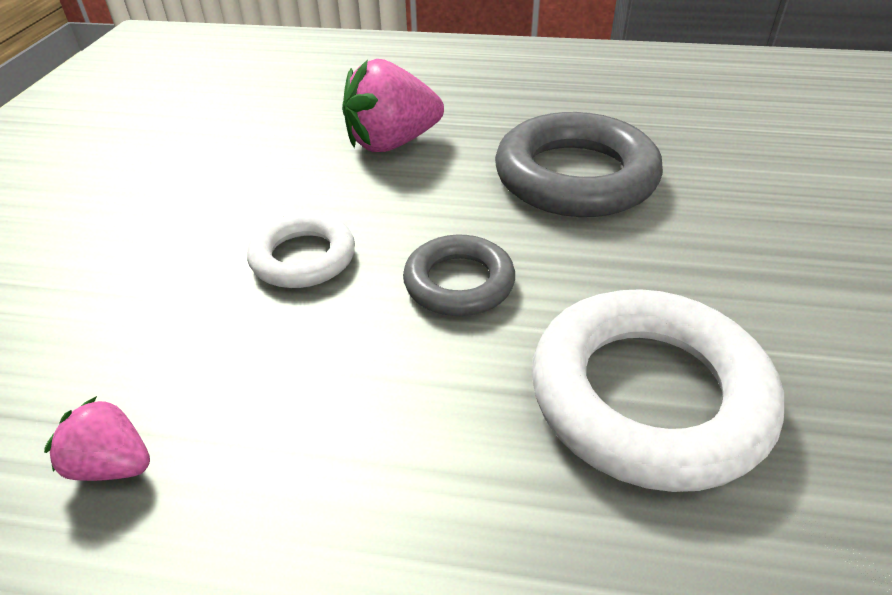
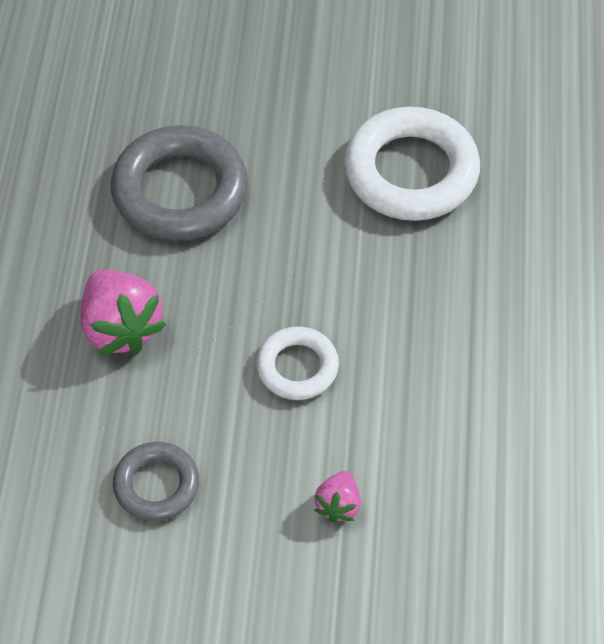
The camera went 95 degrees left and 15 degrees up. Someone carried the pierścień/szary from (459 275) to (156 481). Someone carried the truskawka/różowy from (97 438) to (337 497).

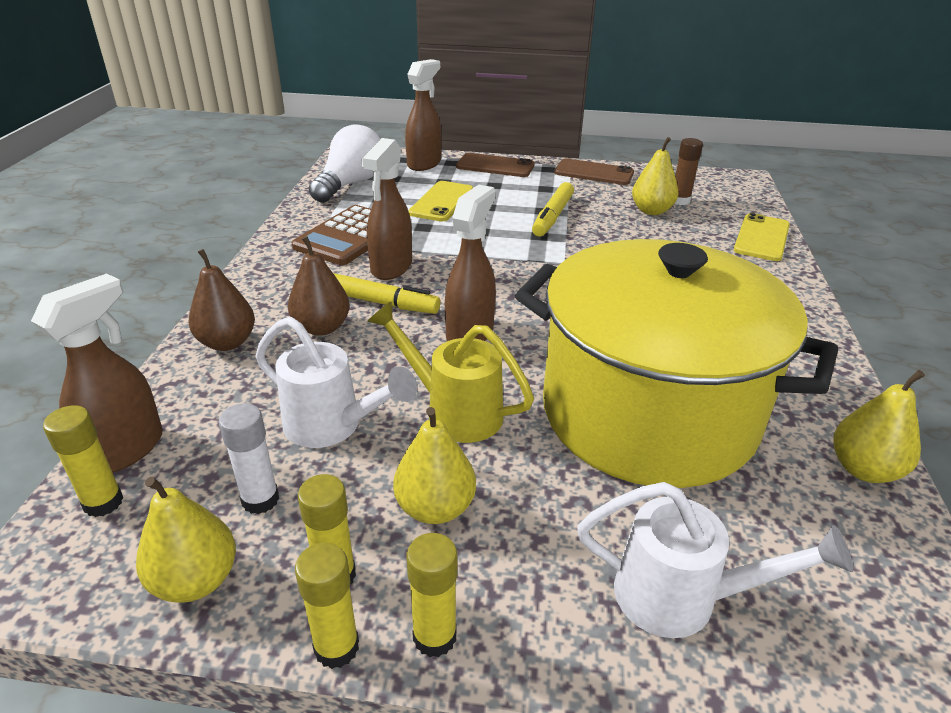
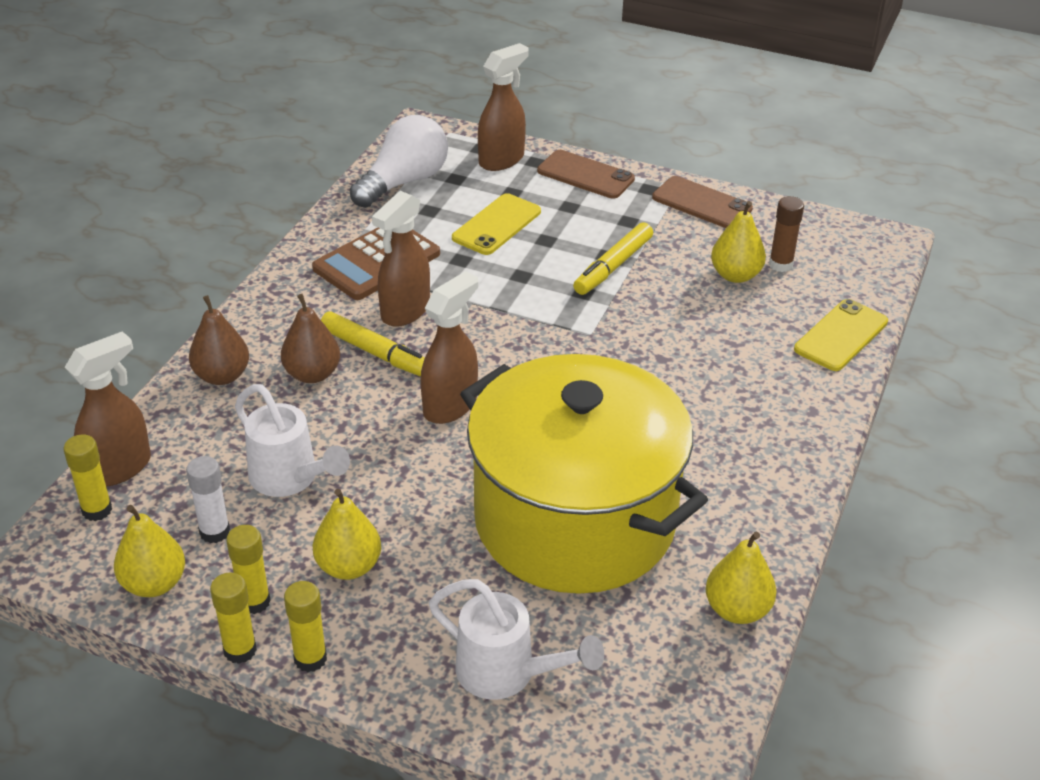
The camera went 15 degrees right and 5 degrees up. Someone took away the konewka/żółty at (450 372).

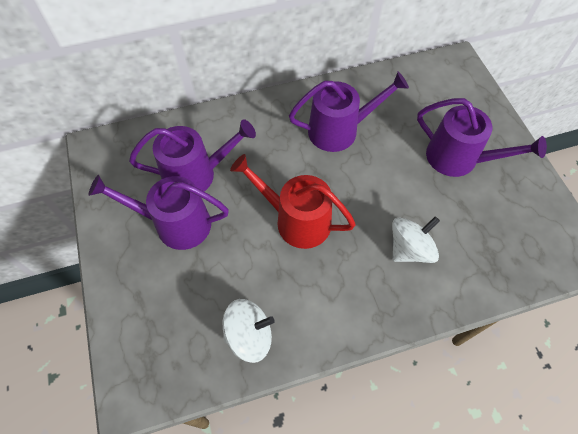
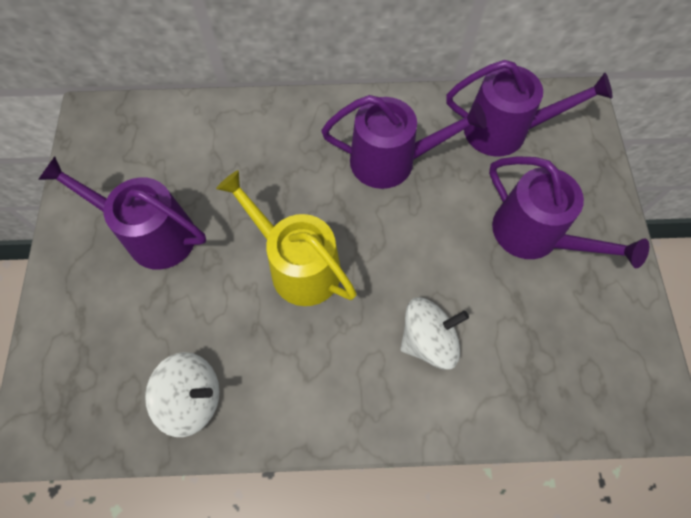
The camera went 15 degrees right and 5 degrees up. Someone repainted the konewka/czerwony at (293 201), which became the konewka/żółty at (286 238). Someone carried the konewka/fioletowy from (192 155) to (529 108).

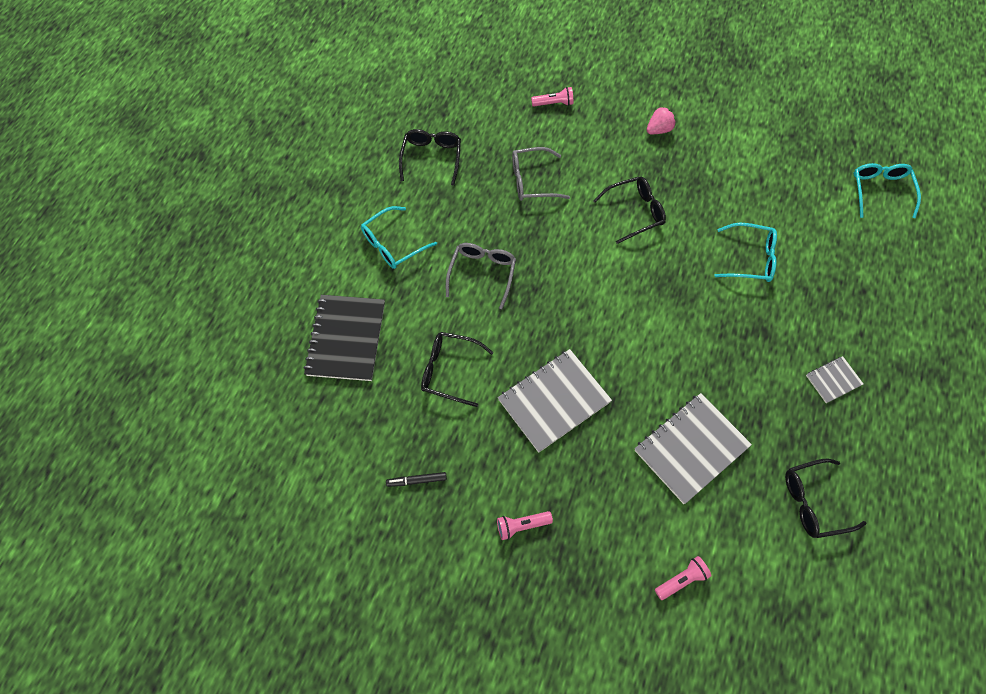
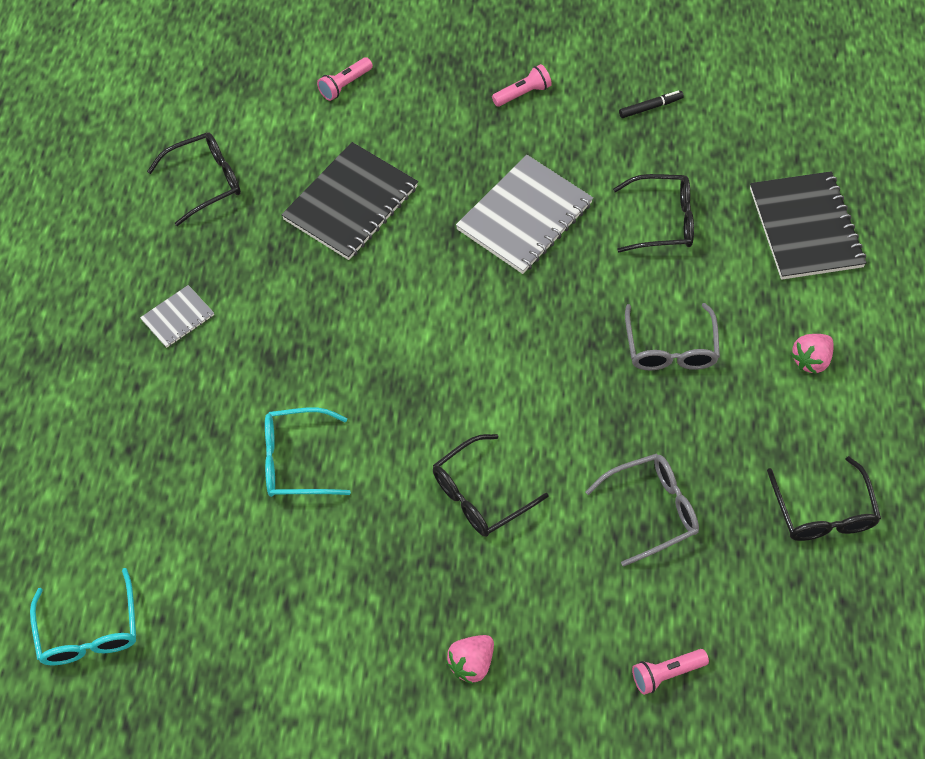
The camera went 165 degrees right and 5 degrees down. Someone repainted the zeszyt/szary at (693 448), which became the zeszyt/czarny at (349 201). Someone swapped the okulary/turkusowy at (399 237) for the truskawka/różowy at (812 354).

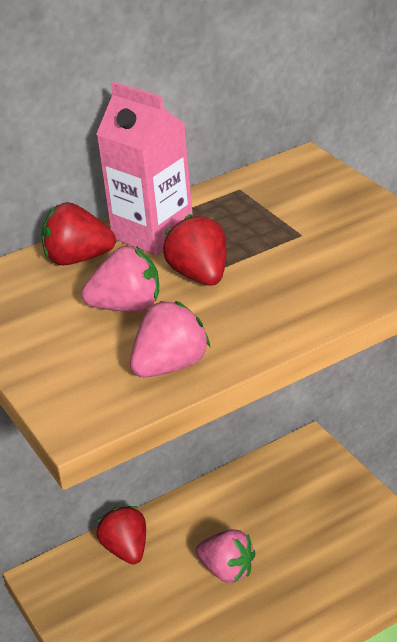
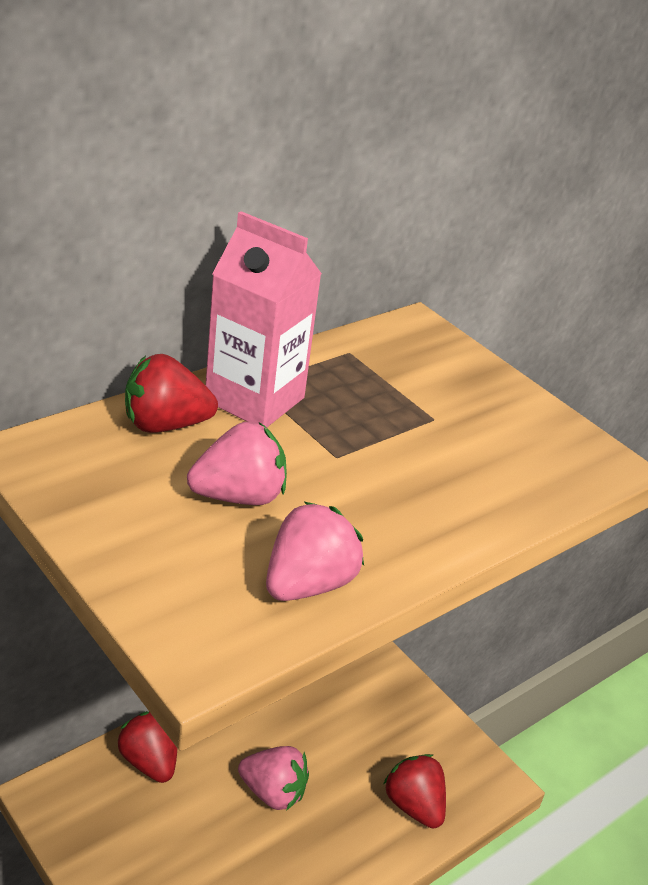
The camera went 15 degrees left and 0 degrees up. Someone carried the truskawka/czerwony from (194 249) to (414 791).

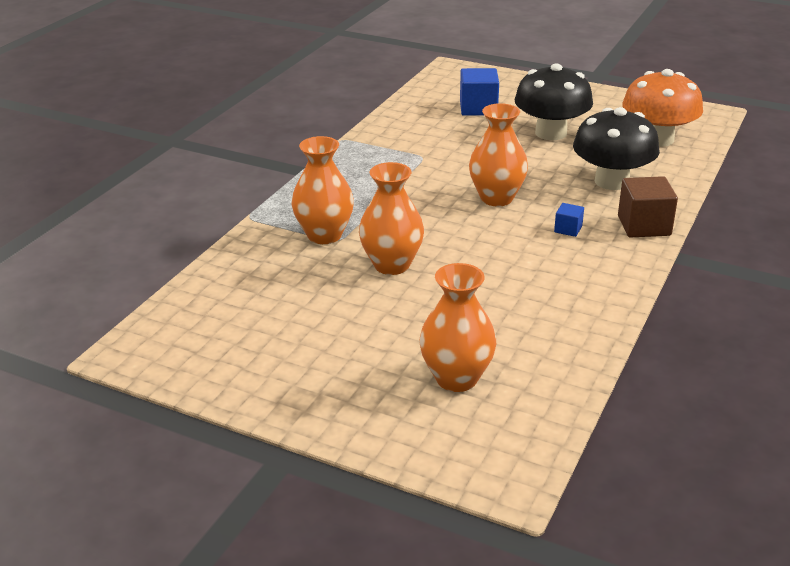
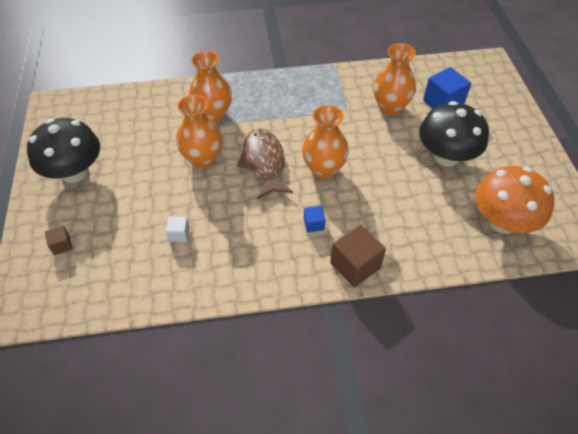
The camera went 55 degrees right and 20 degrees up. Someone carried the grzyb/czarny from (616 148) to (63 150). Someone put down the sześcian/brązowy at (59 240). Someone put down the sześcian/biały at (178 229). Someone put down the ryba/brązowy at (265 164). Someone carried the wazon/pomarańczowy from (458 327) to (394 79).

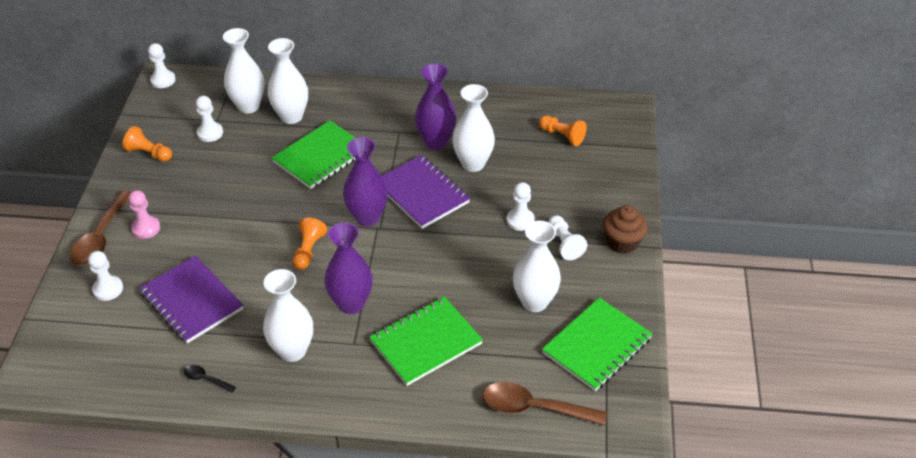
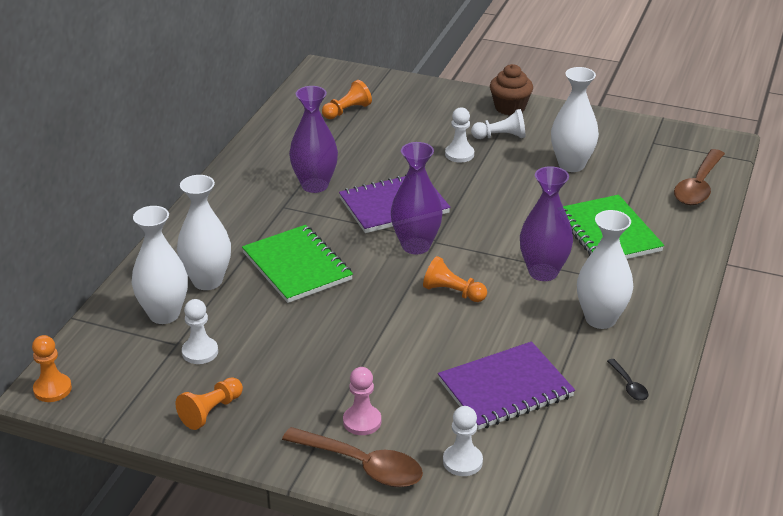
The camera went 75 degrees left and 10 degrees down. Someone repainted the pionek/biały at (162 65), which became the pionek/pomarańczowy at (52 368). Someone rotated the łyżka/czarny at (210 379) by 60 degrees counterclockwise. Someone took away the wazon/biały at (473 128). Someone took away the zeszyt/zielony at (597 344).

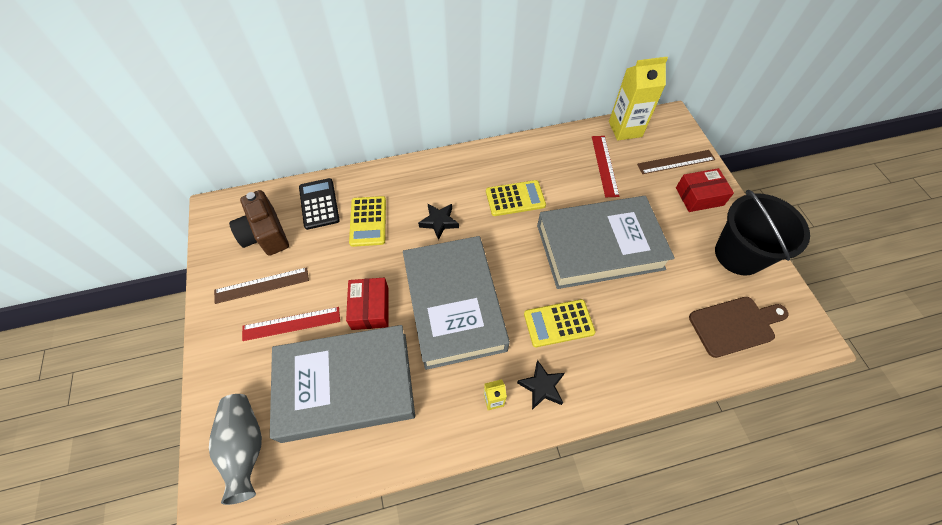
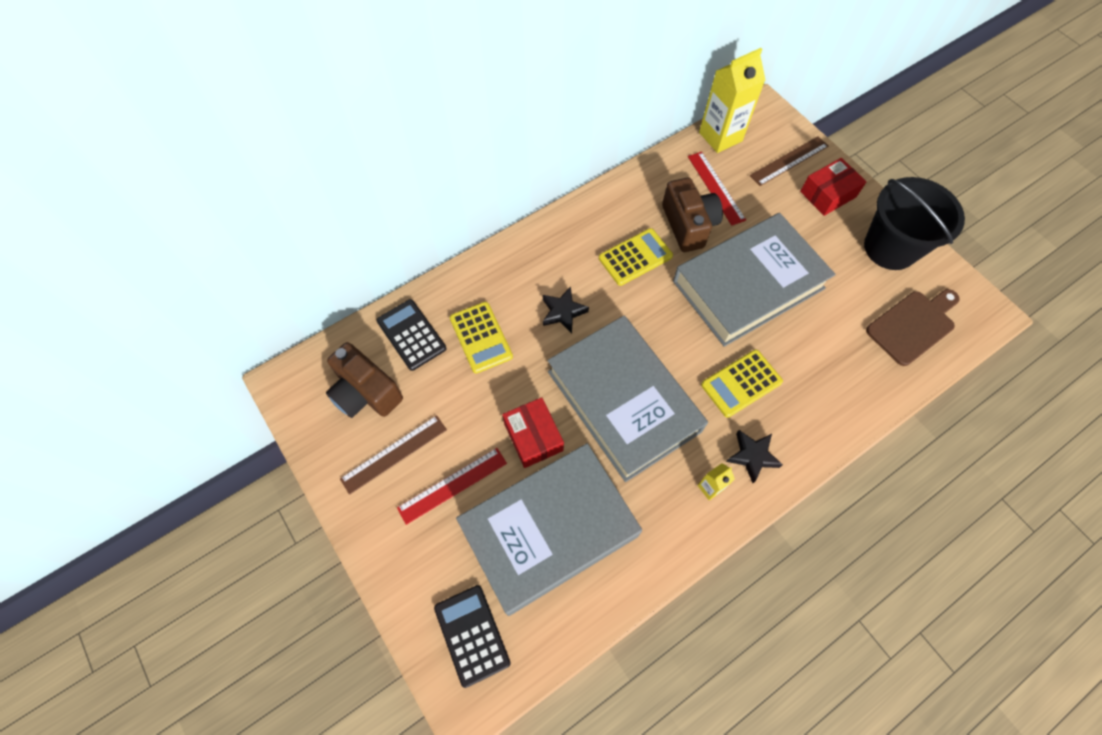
The camera went 20 degrees left and 5 degrees up. Someone swapped the wazon/szary at (235 449) for the kalkulator/czarny at (472 636). Someone put down the aparat fotograficzny/brązowy at (692 214).

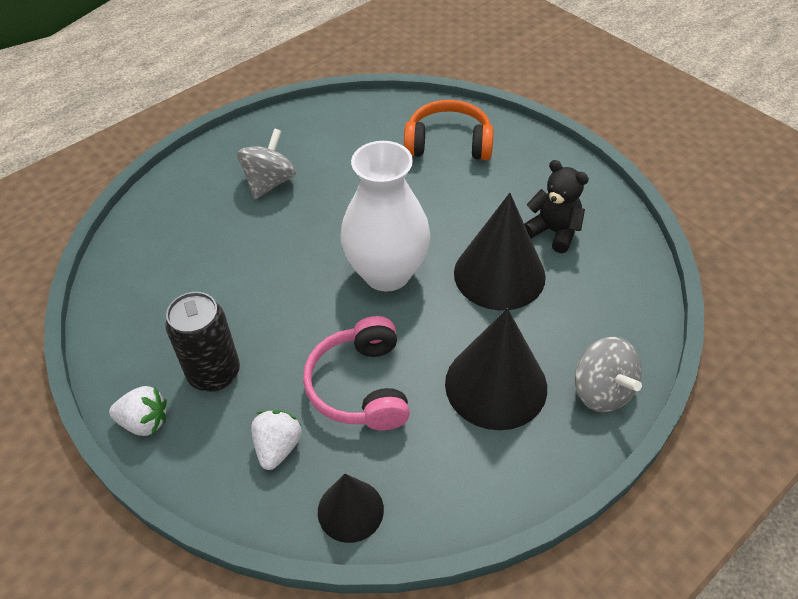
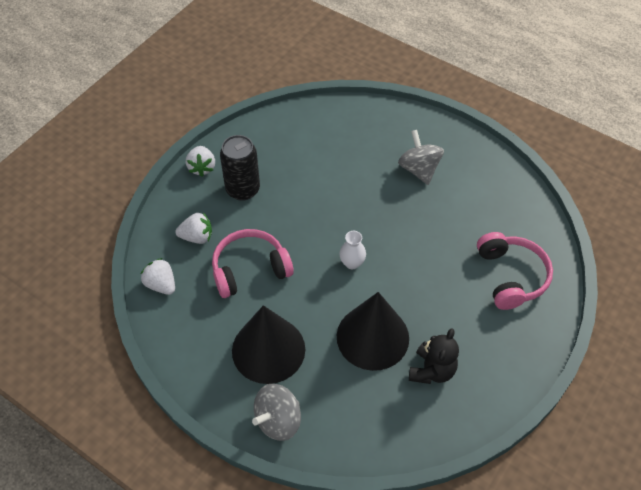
The camera went 75 degrees right and 5 degrees up. Someone swapped the stożek/czarny at (351 508) for the truskawka/biały at (158 276). Someone scaled the wazon/biały at (386 216) by 0.41. Someone rotated the bączek/szary at (266 163) by 120 degrees counterclockwise. Someone repainted the słuchawki/pomarańczowy at (449 130), which became the słuchawki/różowy at (515 271).

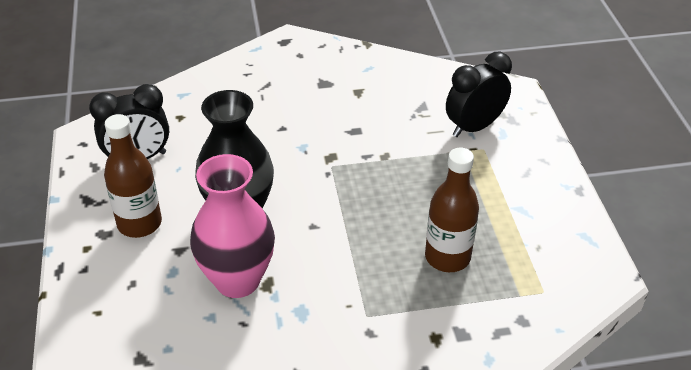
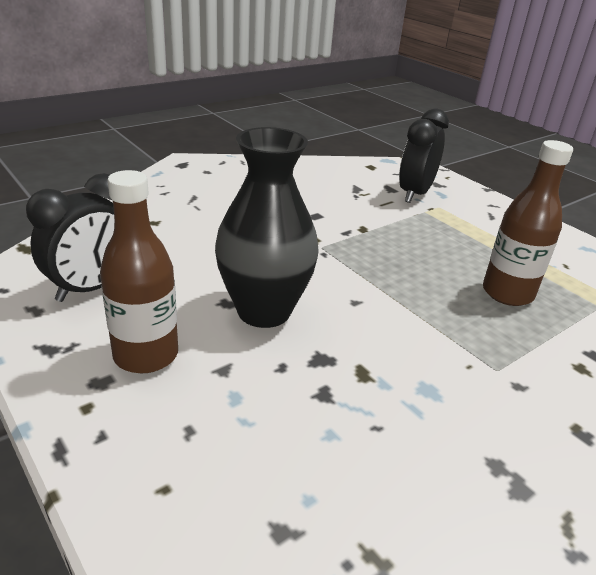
The camera went 30 degrees left and 10 degrees down. Someone took away the wazon/różowy at (232 226).

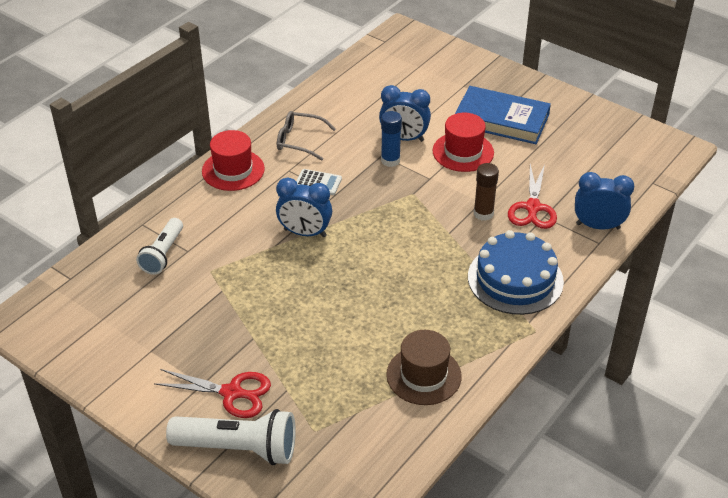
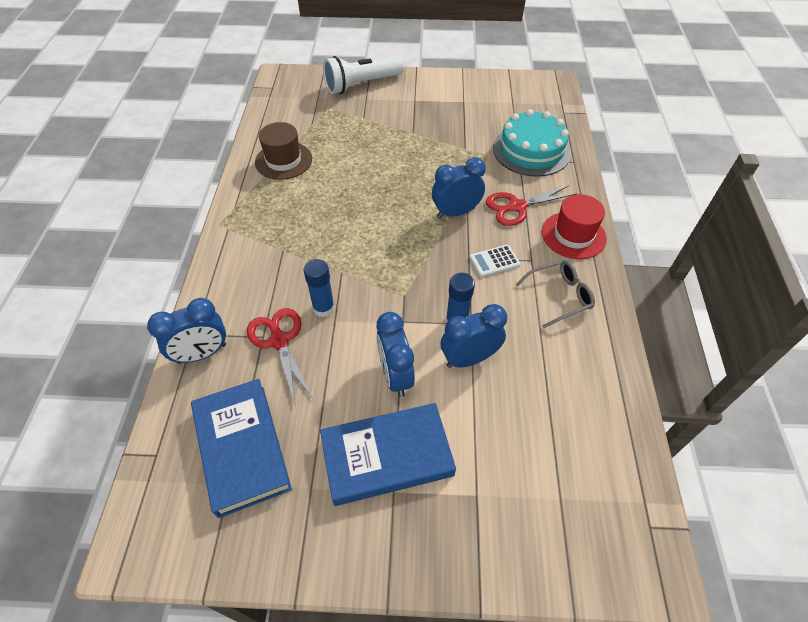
The camera went 145 degrees right and 10 degrees up. Someone put down the książka/niebieski at (241 448). Someone repainted the klej w sztyfcie/brązowy at (486 192), which became the klej w sztyfcie/niebieski at (319 288). Someone swapped the kapelusz/czerwony at (463 142) for the budzik/niebieski at (395 354). Someone carried the nożyczki/czerwony from (212 393) to (531 205). Someone swapped the latarka/biały at (159 246) for the tort/turkusowy at (532 143). Someone took away the tort/niebieski at (516 272).

